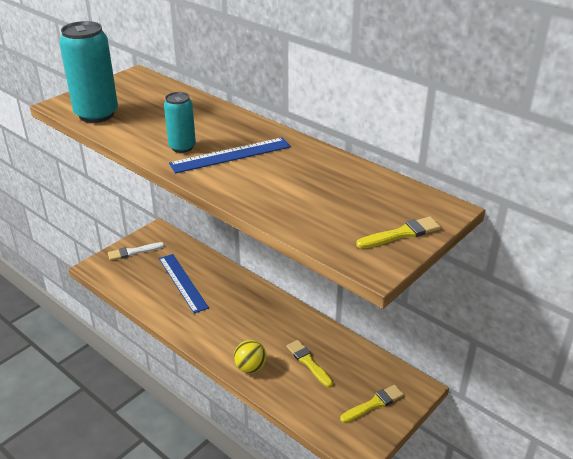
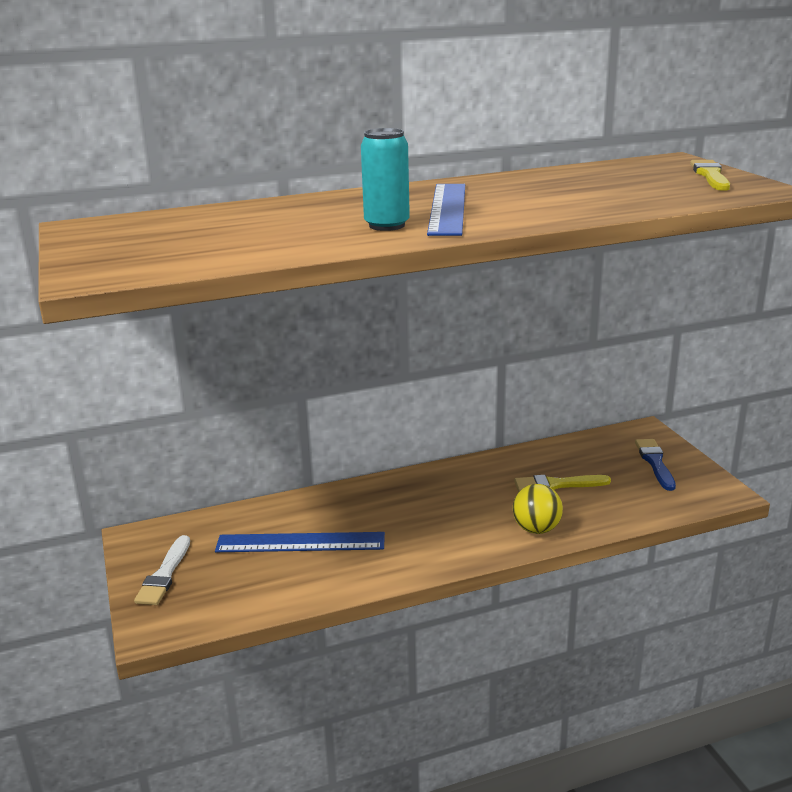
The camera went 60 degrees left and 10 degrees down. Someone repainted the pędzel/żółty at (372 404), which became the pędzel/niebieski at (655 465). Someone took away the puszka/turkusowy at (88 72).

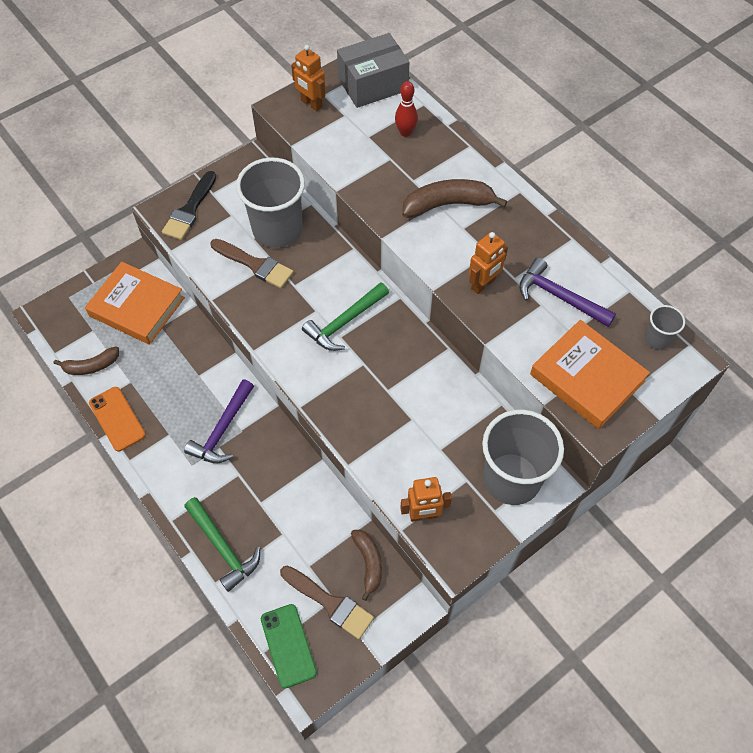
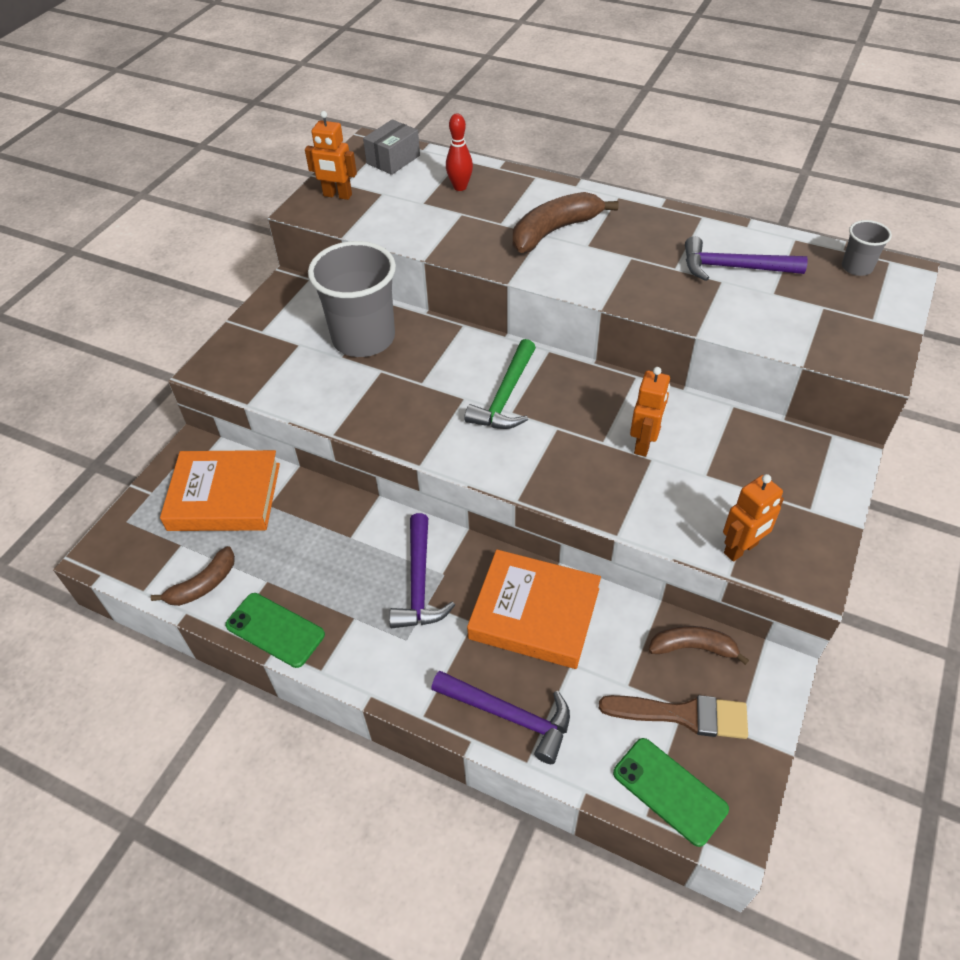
The camera went 25 degrees left and 10 degrees down. Someone repainted the telefon/pomarańczowy at (117 419), which became the telefon/zielony at (275 630). Someone scaled the pudełko/szary at (373 70) by 0.64. Someone repainted the młotek/zielony at (222 544), which became the młotek/fioletowy at (500 717). Someone carried the książka/pomarańczowy from (590 374) to (534 609). Someone carried the robot/pomarańczowy from (488 263) to (650 412). Someone rotated the banan/brązowy at (366 565) by 45 degrees counterclockwise. Someone took away the pędzel/czarny at (189 205). Someone took away the pędzel/brązowy at (252 263). Someone took away the szklanka/szary at (523 457).

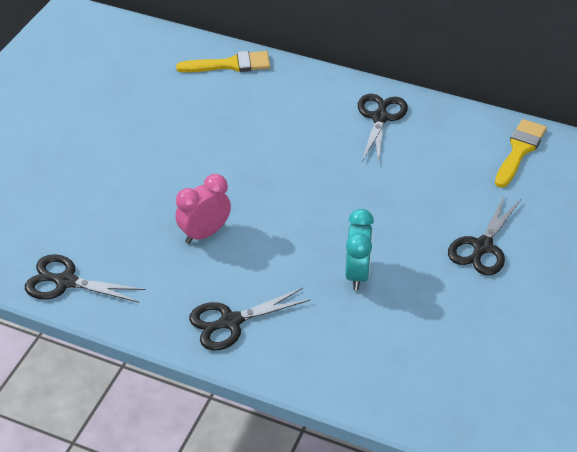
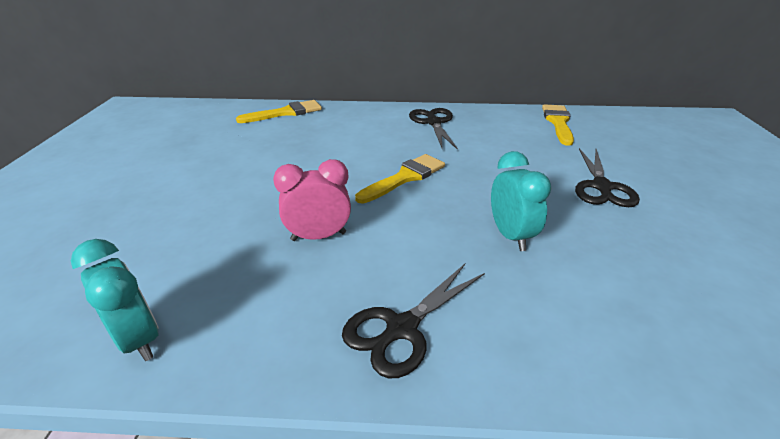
The camera went 20 degrees left and 10 degrees down. Someone swapped the nożyczki/czarny at (85 278) for the budzik/turkusowy at (115 300). Someone rotated the budzik/różowy at (203 209) by 45 degrees clockwise. Someone put down the pędzel/żółty at (400 179).

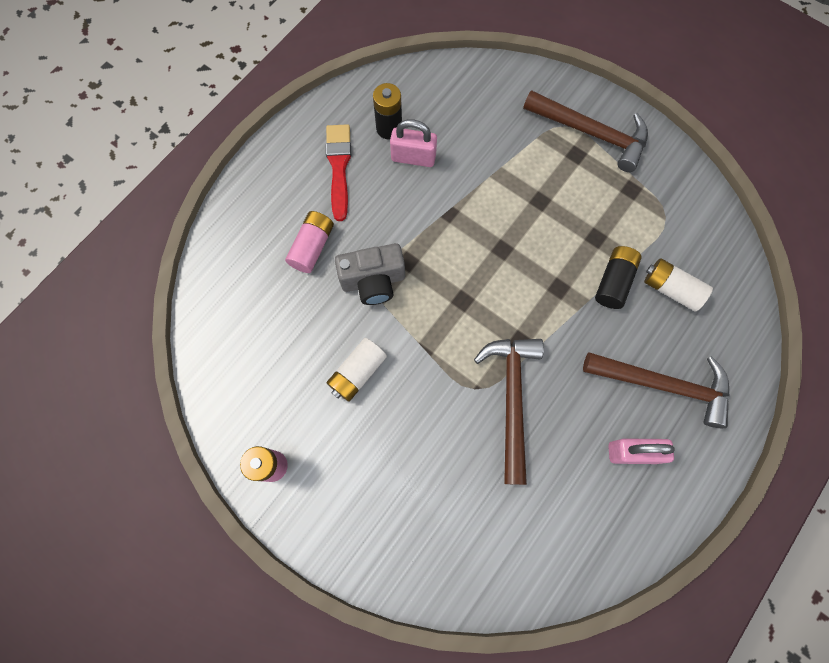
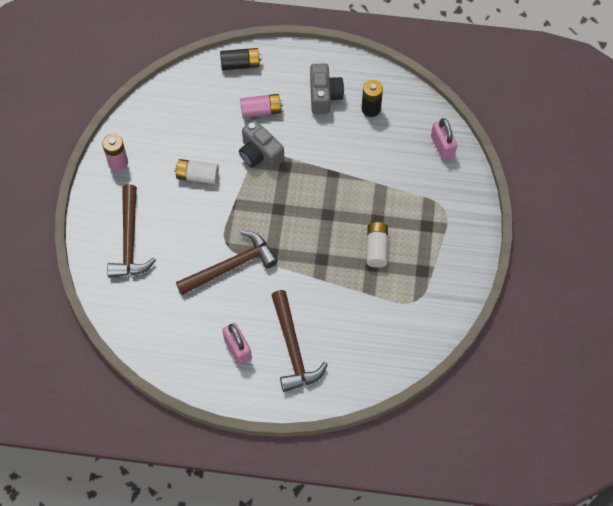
The camera went 60 degrees right and 10 degrees down. Someone carried the młotek/brązowy from (585 131) to (131 231). Someone carried the bateria/czarny from (618 277) to (241 59). Someone swapped the pędzel/czerwony at (338 172) for the aparat fotograficzny/szary at (327 88). Someone carried the bateria/biały from (678 285) to (377 245). Someone carried the kłódka/różowy from (413 143) to (444 139).

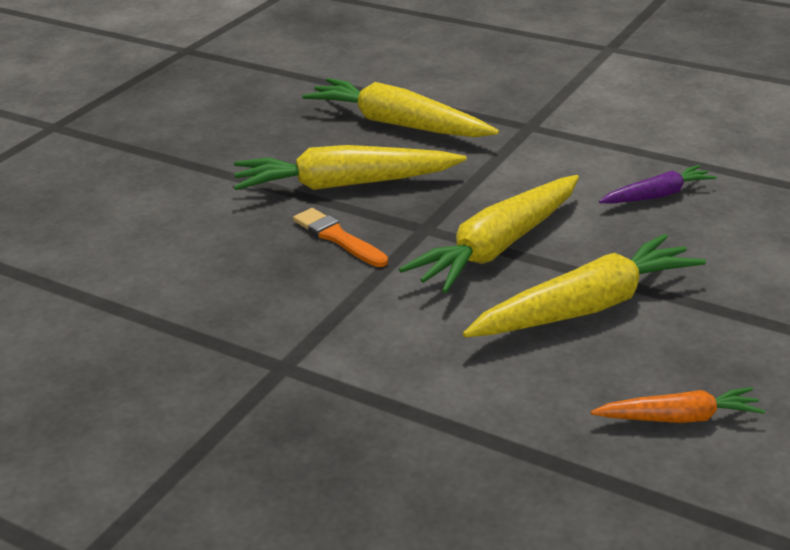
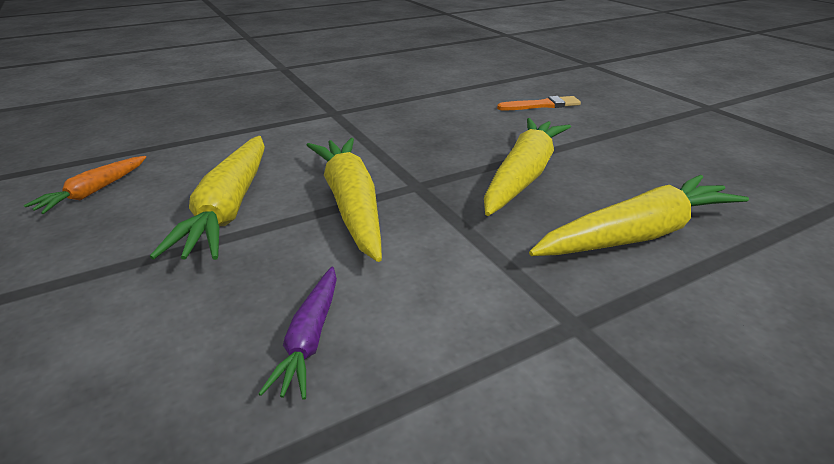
The camera went 120 degrees right and 0 degrees up. Someone carried the pędzel/pomarańczowy from (340 237) to (539 103).

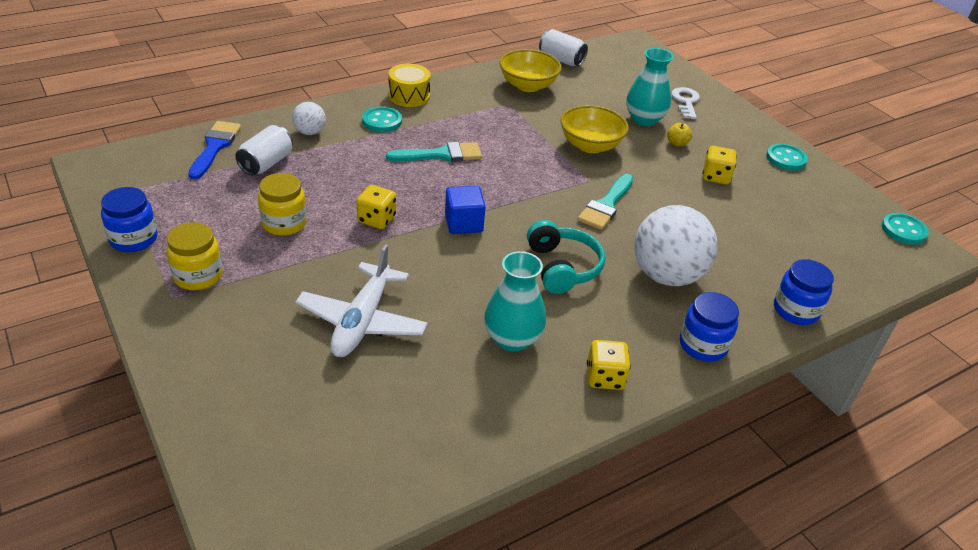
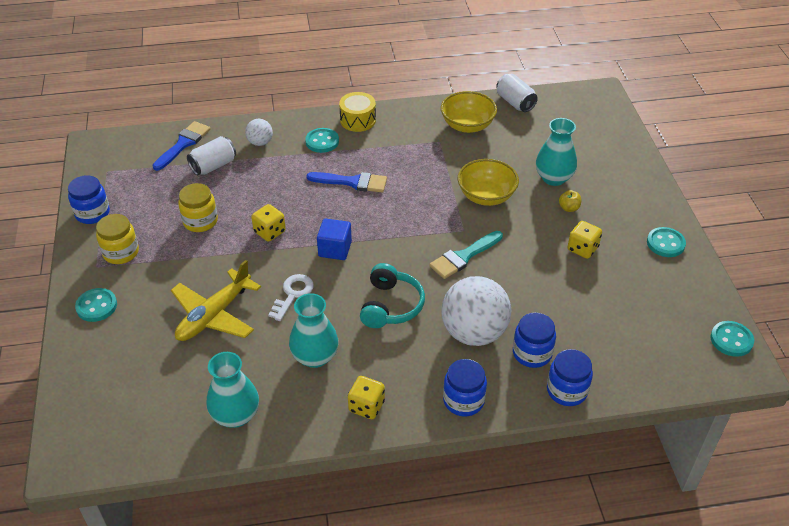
The camera went 25 degrees right and 5 degrees up. Someone put down the guzik/turkusowy at (96 305). Someone repainted the samolot/biały at (362 300), which became the samolot/żółty at (216 300). Someone put down the wazon/turkusowy at (233 390). Someone carried the klucz/biały from (686 103) to (291 297). Someone repainted the pędzel/turkusowy at (434 152), which became the pędzel/niebieski at (346 182). Someone put down the słoik/niebieski at (534 340).

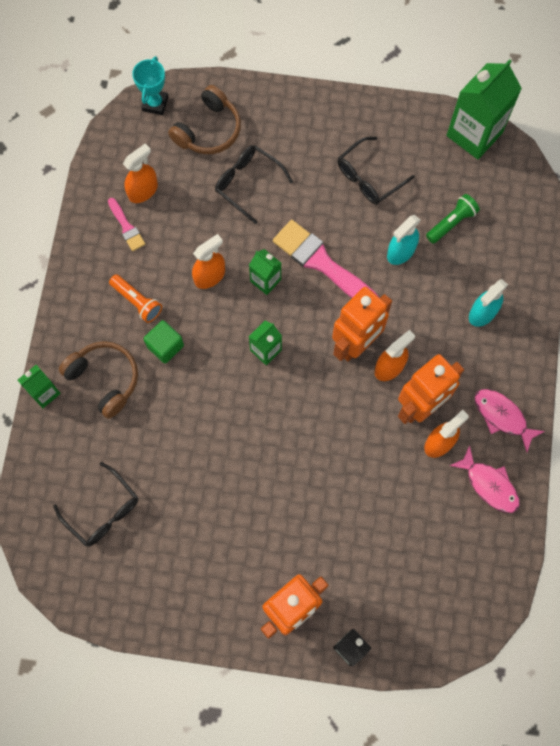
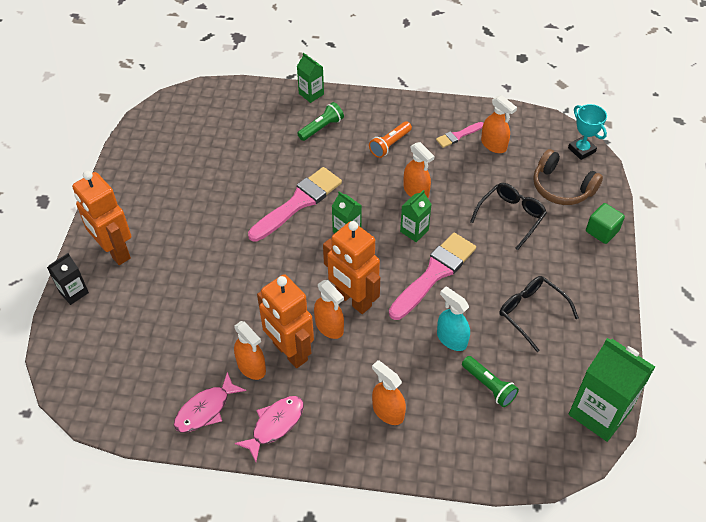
The camera went 90 degrees right and 20 degrees down. Someone put down the pędzel/różowy at (295 204). Someone swapped the słuchawki/brązowy at (98 380) for the latarka/zielony at (320 121). Someone repainted the spryskiwacz/turkusowy at (488 303), which became the spryskiwacz/pomarańczowy at (389 392). Someone rotated the puchar/turkusowy at (150 85) by 45 degrees clockwise. Someone carried the sześcian/zielony from (164 342) to (605 223). Someone took away the okulary/czarny at (95 504).

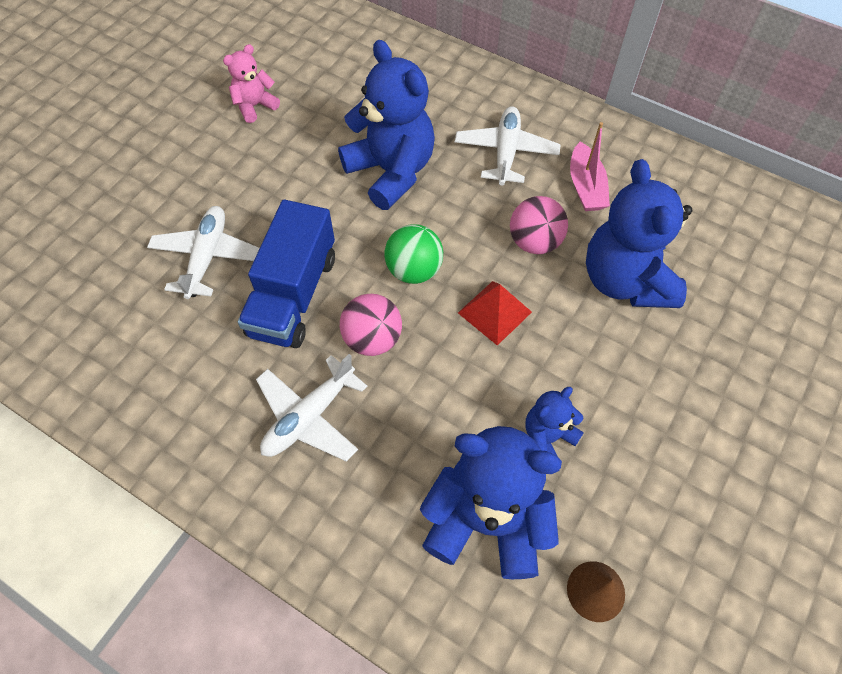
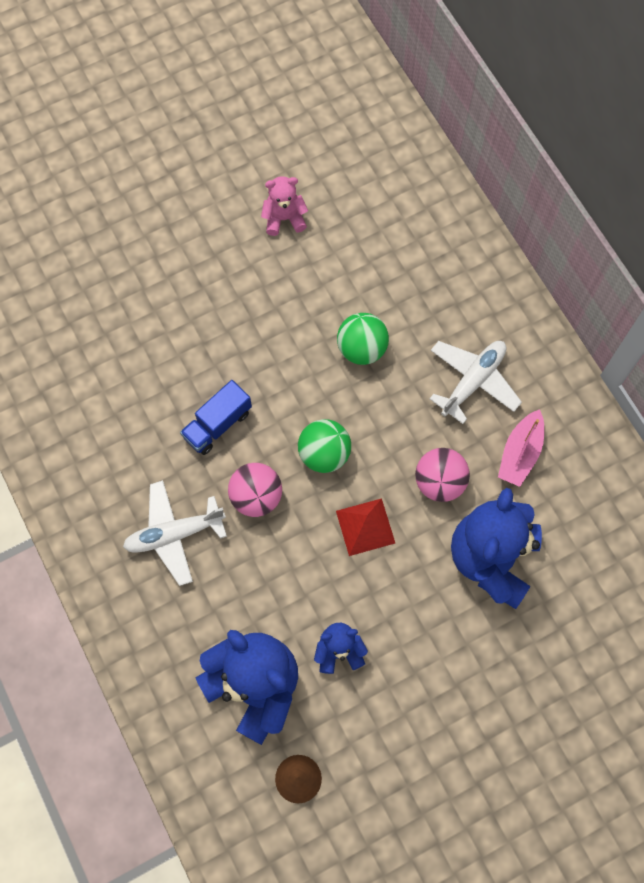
The camera went 30 degrees right and 10 degrees up. Someone scaled the ciężarówka/niebieski at (286 274) by 0.62. Someone swapped the miś/niebieski at (386 125) for the piłka/zielony at (363 339). Someone took away the samolot/biały at (203 252).

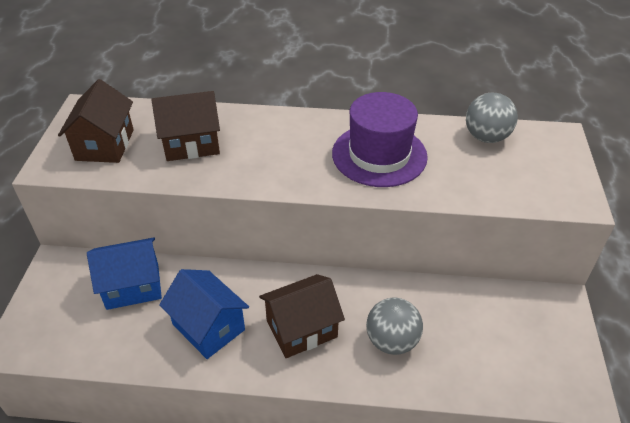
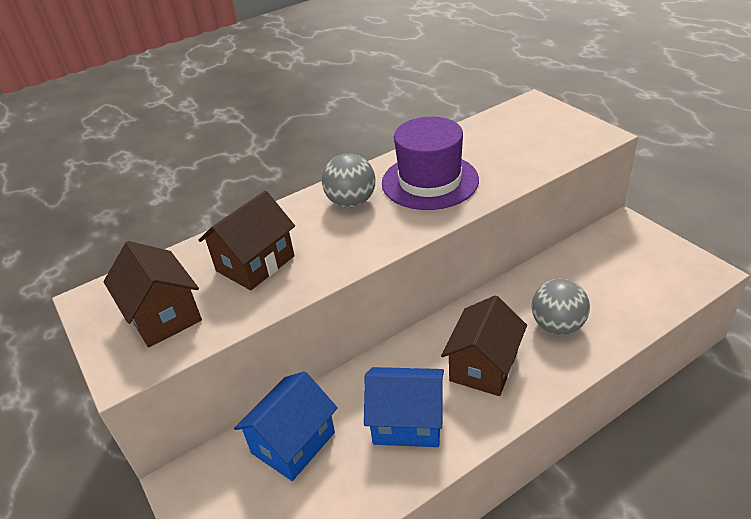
The camera went 35 degrees left and 5 degrees down. Someone carried the piłka/szary from (492 118) to (348 180).

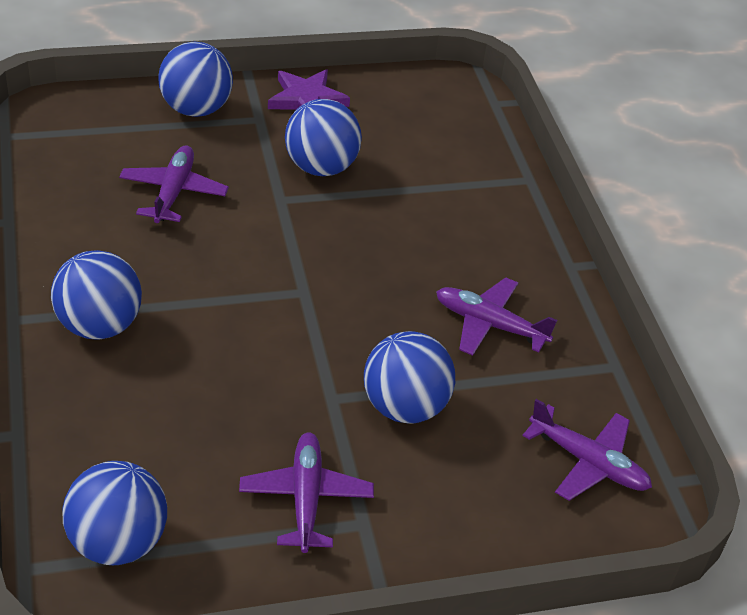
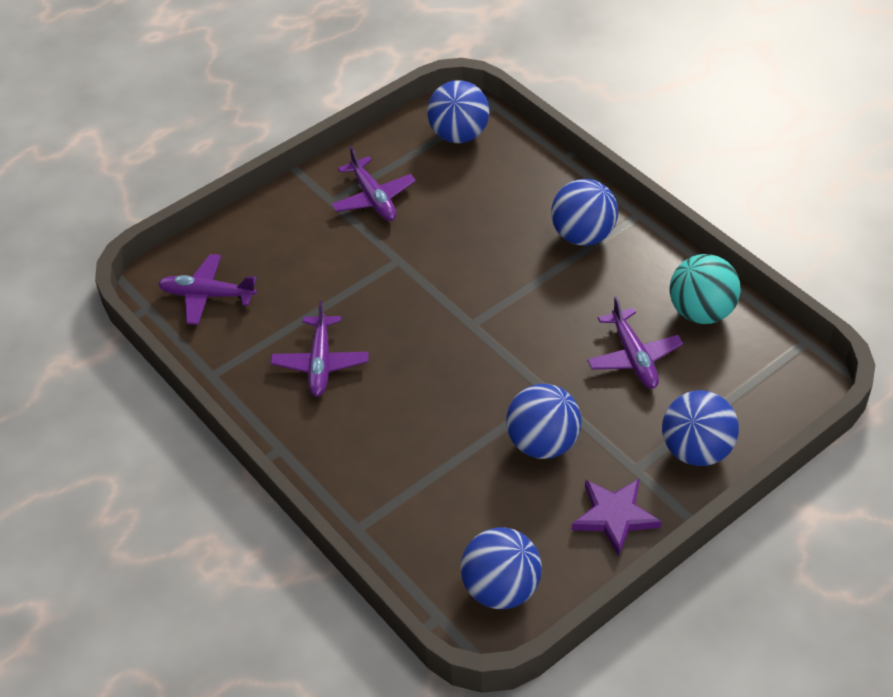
The camera went 160 degrees right and 5 degrees up. Someone rotated the samolot/fioletowy at (496 316) by 90 degrees clockwise. Someone carried the piłka/niebieski from (409 377) to (501 568). Someone put down the piłka/turkusowy at (705 289).

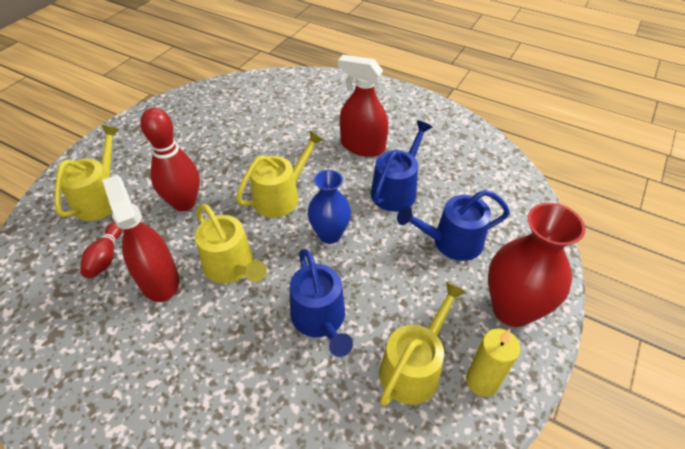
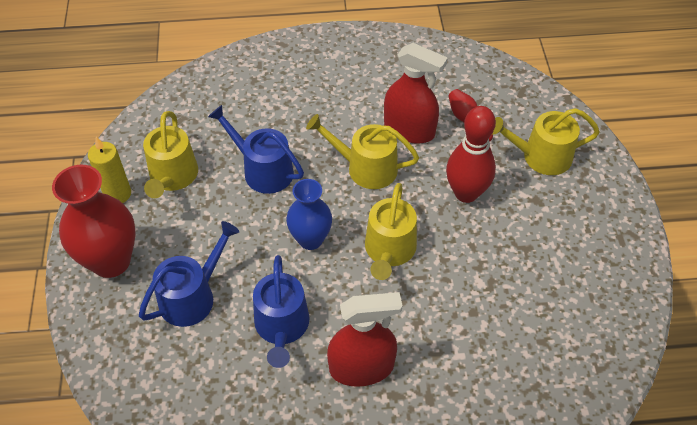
The camera went 145 degrees right and 5 degrees up. Someone rotated the konewka/żółty at (87 173) by 105 degrees clockwise.

